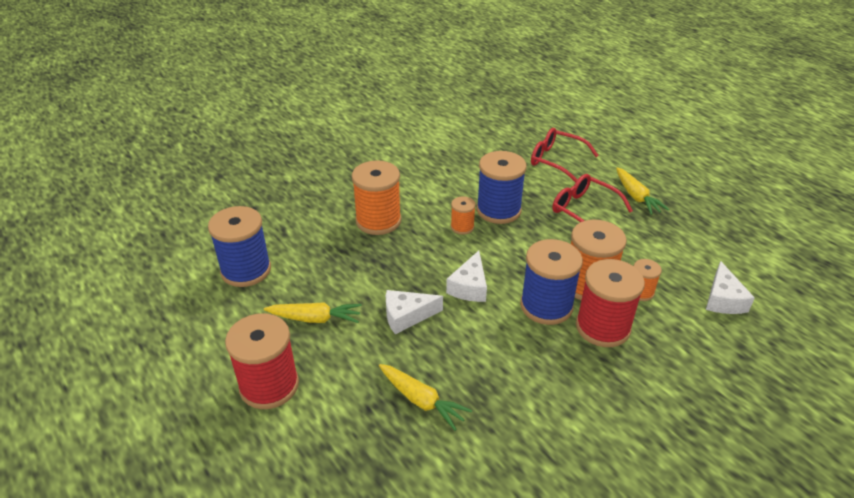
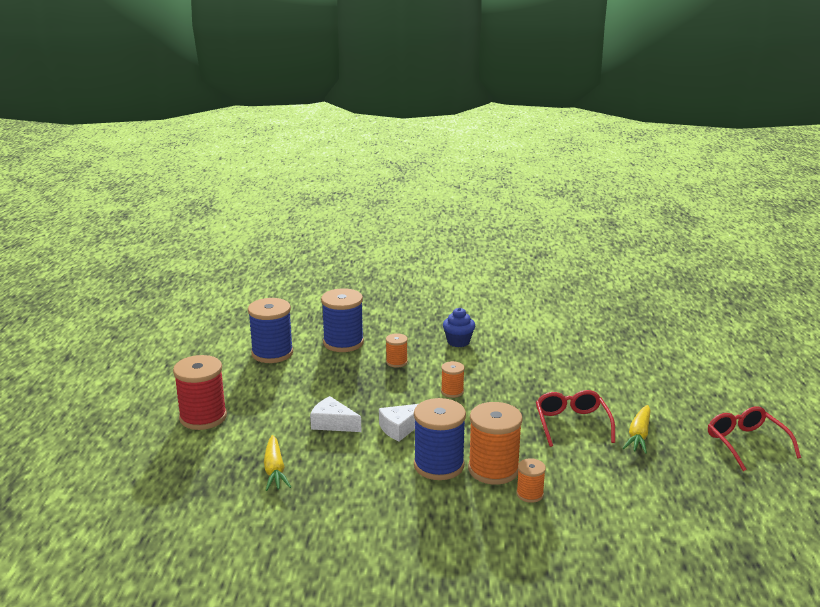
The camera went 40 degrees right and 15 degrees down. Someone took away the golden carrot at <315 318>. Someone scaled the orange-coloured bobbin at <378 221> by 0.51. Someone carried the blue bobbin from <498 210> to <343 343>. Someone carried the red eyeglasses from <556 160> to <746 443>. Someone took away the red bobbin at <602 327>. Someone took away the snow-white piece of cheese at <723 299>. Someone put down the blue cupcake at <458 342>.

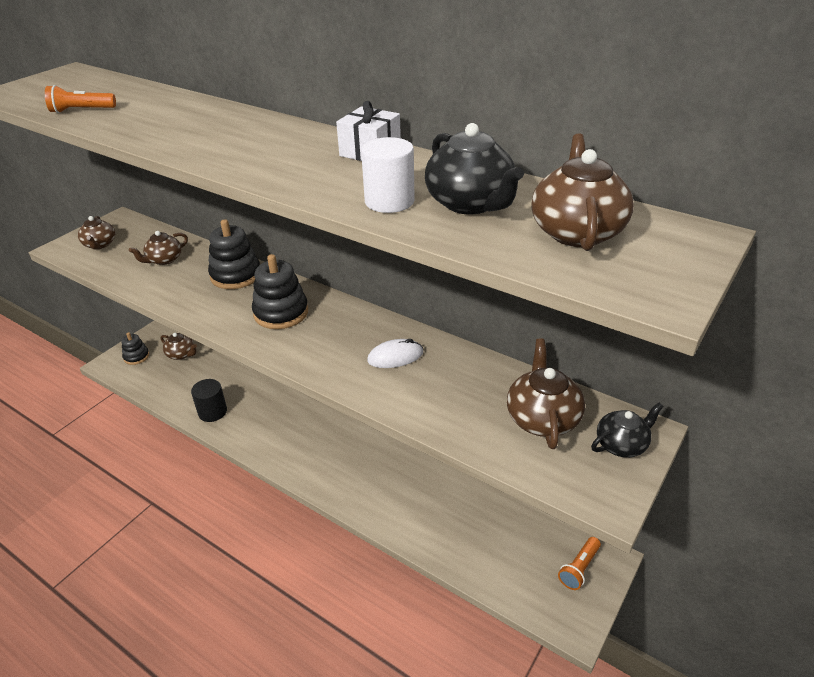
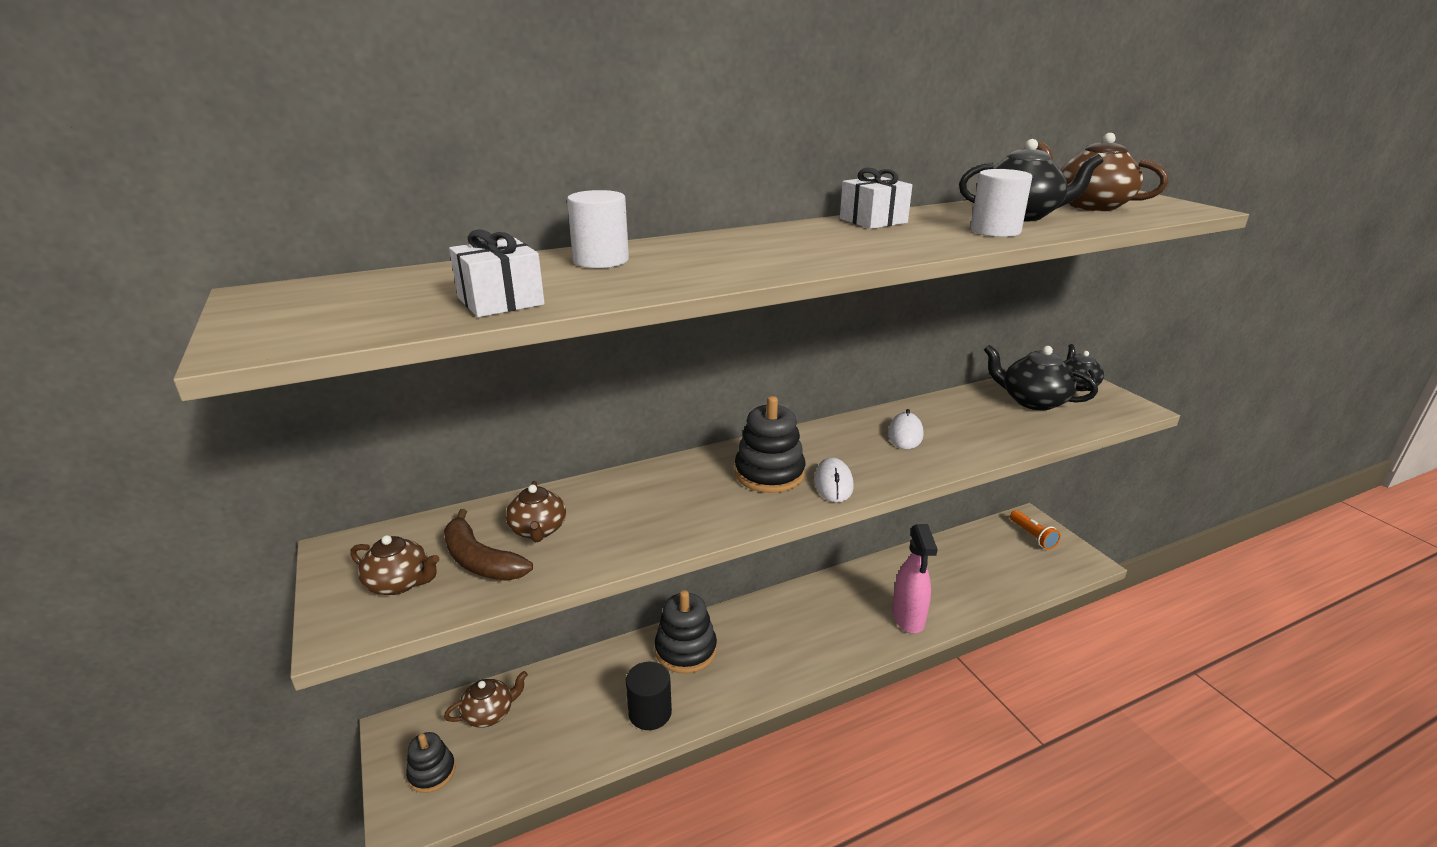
The camera went 60 degrees left and 10 degrees down. Someone swapped the orange-coloured flashlight at <81 111> for the snow-white gift at <500 301>. Someone carried the black ring stacker from <236 275> to <685 650>. Someone repainted the dark brown china teapot at <542 418>, which became the black china teapot at <1032 401>. Someone put down the dark brown banana at <480 560>. Someone put down the snow-white cylinder at <601 260>. Someone put down the snow-white PC mouse at <833 483>. Someone put down the rosy sprayer at <908 618>.

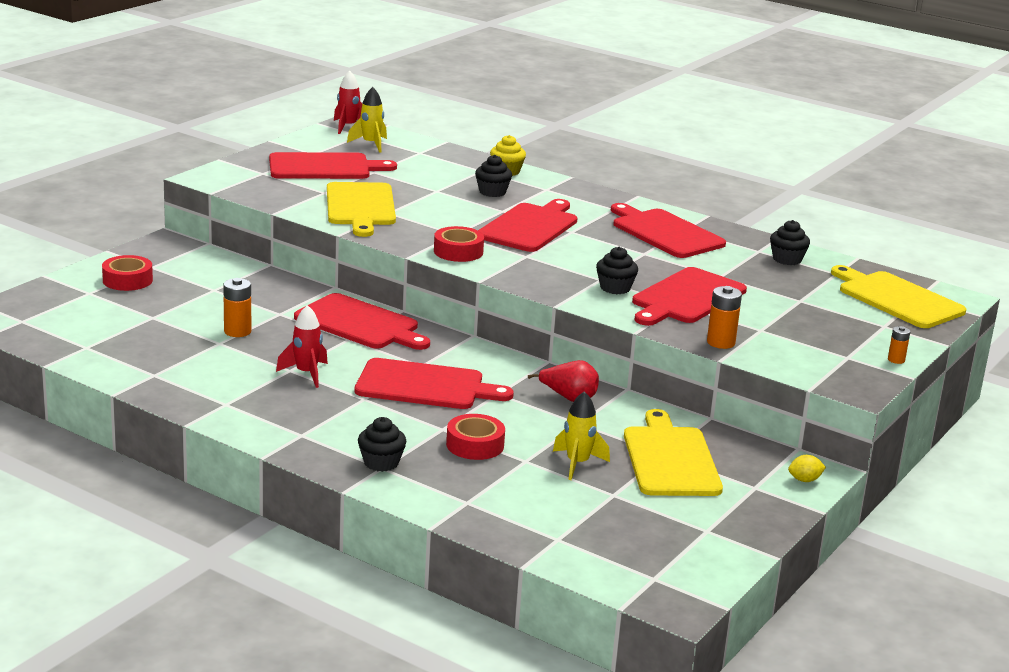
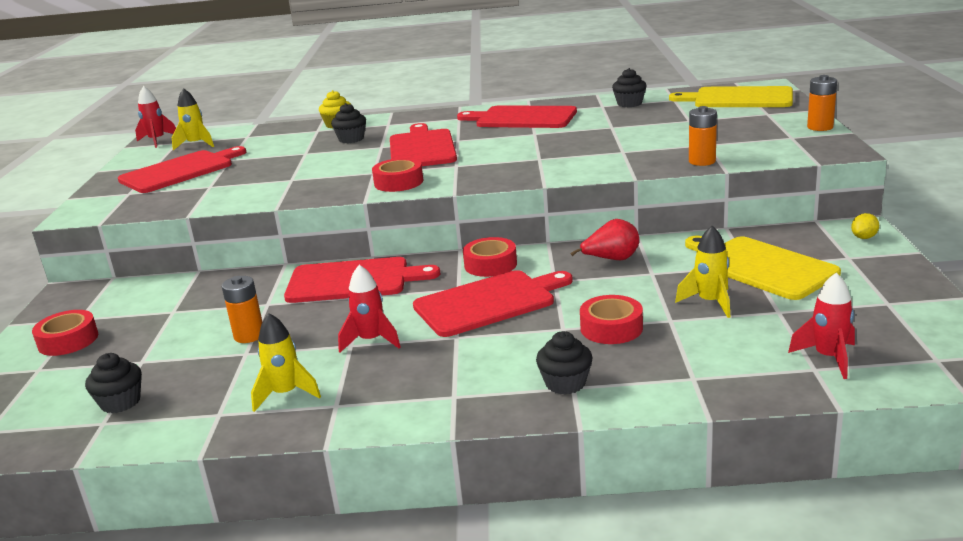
The camera went 30 degrees left and 0 degrees up. Someone took away the golden chopping board at <360 207>. Someone carried the black cupcake from <615 288> to <120 402>. Someone took away the red chopping board at <686 298>. Someone scaled the orange-coloured battery at <896 360> by 1.67. Someone put down the golden spaceship at <286 394>. Someone put down the red tape at <490 264>. Someone put down the red spaceship at <828 358>.

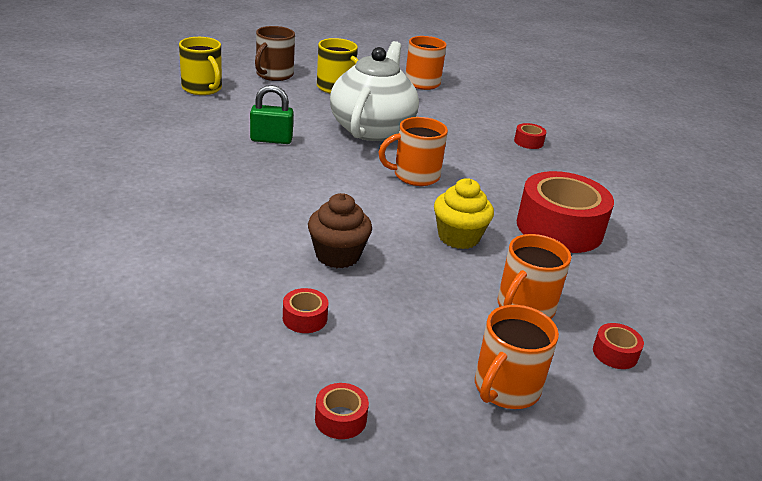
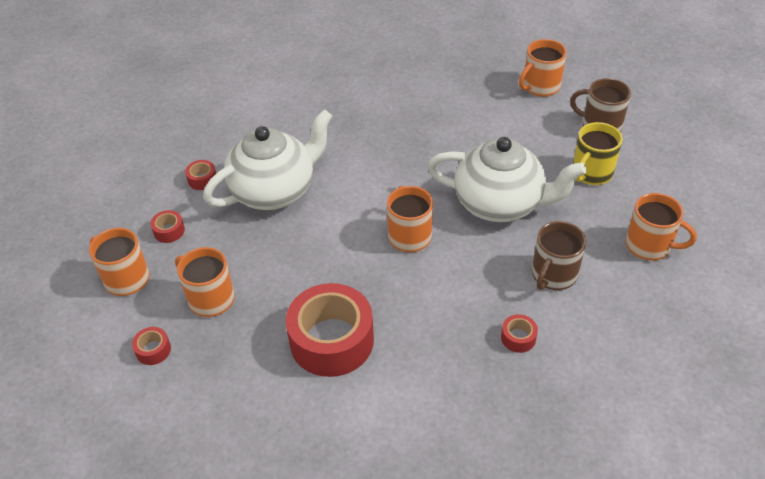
The camera went 95 degrees right and 15 degrees up. Someone repainted the golden tea mug at <202 88>, which became the orange-coloured tea mug at <540 87>. Someone took away the leaf-green lock at <271 139>. Someone swapped the dark brown cupcake at <337 255> for the snow-white china teapot at <274 191>. Someone carried the red tape from <340 419> to <169 231>. Someone took away the golden cupcake at <458 237>. Someone put down the dark brown tea mug at <553 275>.

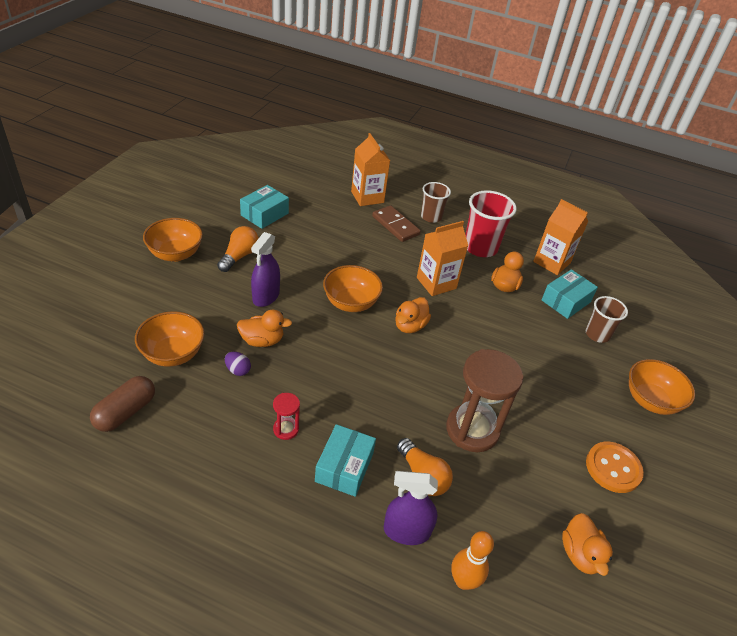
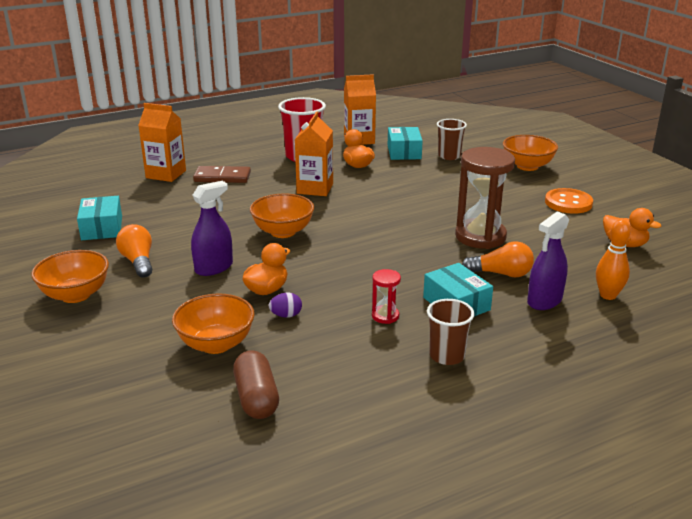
The camera went 45 degrees left and 15 degrees down. Someone rotated the purple sprayer at <266 296> by 105 degrees counterclockwise. Someone took away the orange-coloured rubber duck at <410 326>. Someone carried the dark brown tumbler from <431 217> to <447 356>.

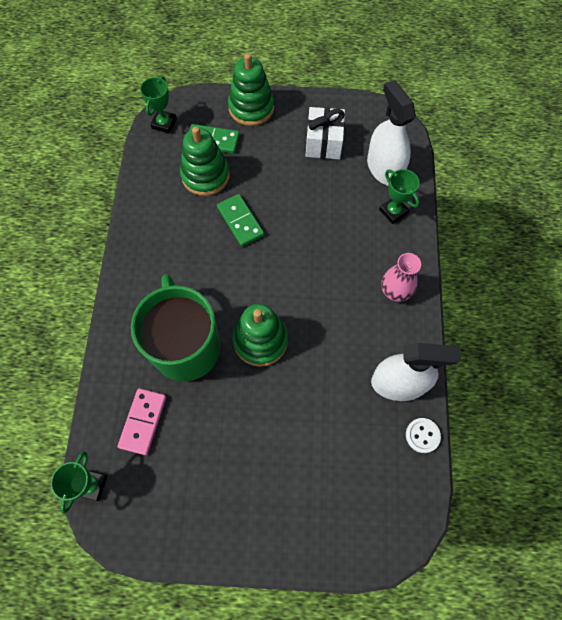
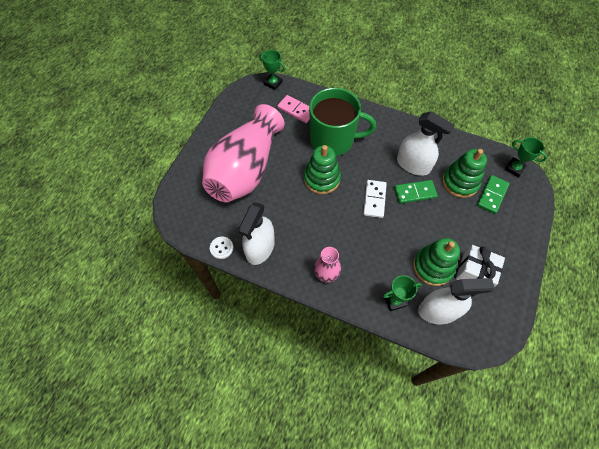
The camera went 110 degrees right and 5 degrees down. Someone carried the leaf-green ring stacker from <251 108> to <433 267>. Someone put down the rosy flower vase at <245 169>. Someone put down the snow-white domino tile at <374 199>. Someone put down the snow-white sprayer at <413 165>.

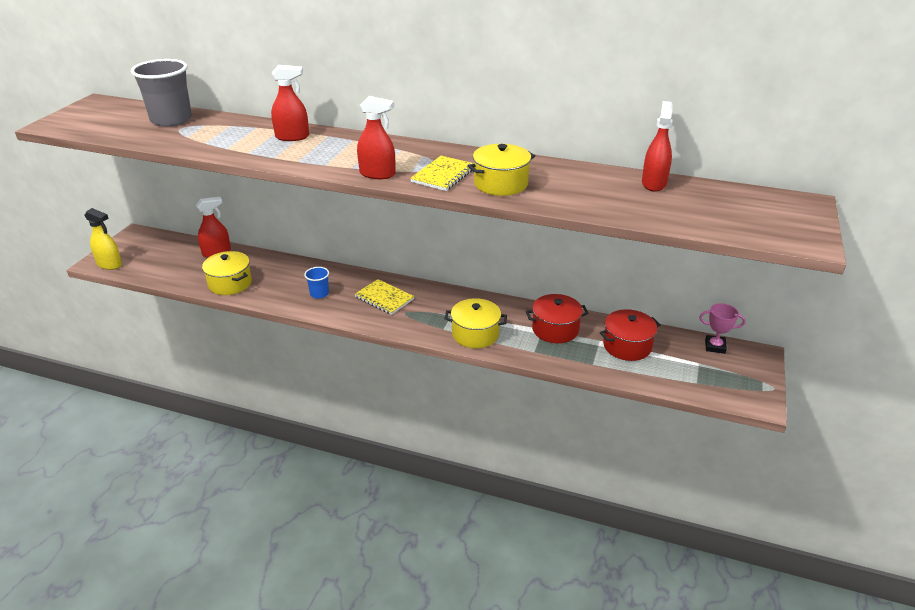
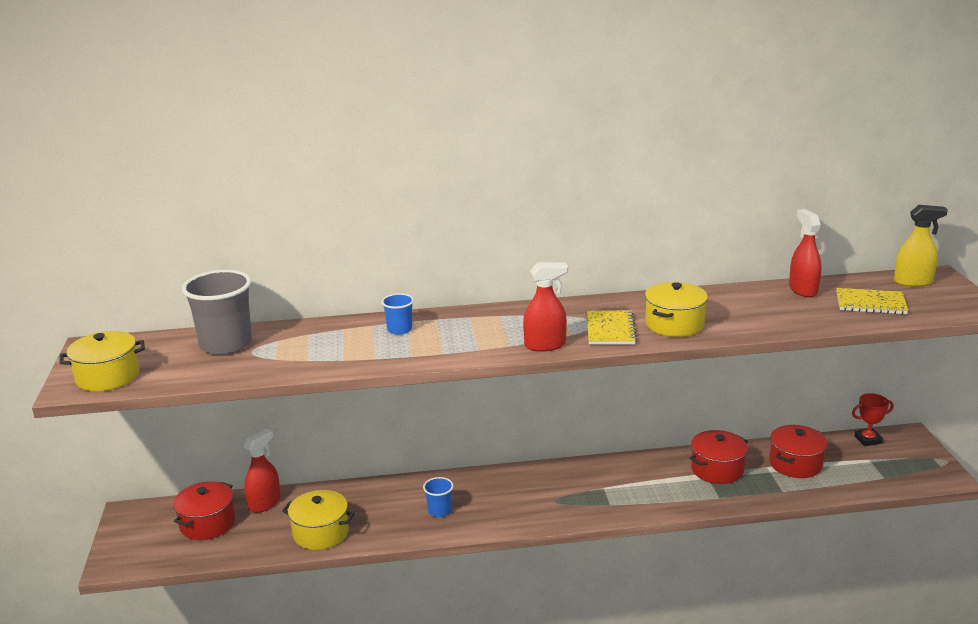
The camera went 25 degrees left and 10 degrees down. Someone carried the golden sprayer from <109 264> to <913 282>. Someone swapped the red sprayer at <292 137> for the blue tumbler at <399 329>. Someone carried the golden notepad from <384 298> to <870 303>. Someone carried the golden stockpot from <475 334> to <108 377>. Someone repainted the rosy prize cup at <715 346>, which became the red prize cup at <868 440>. Someone put down the red stockpot at <207 523>.

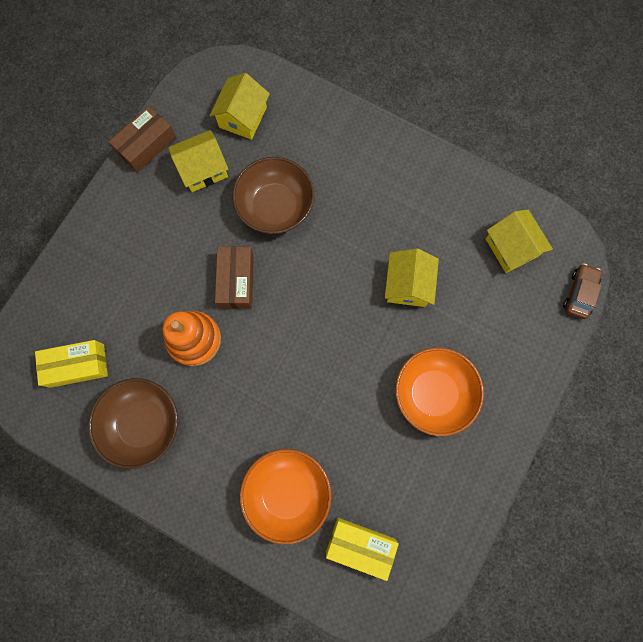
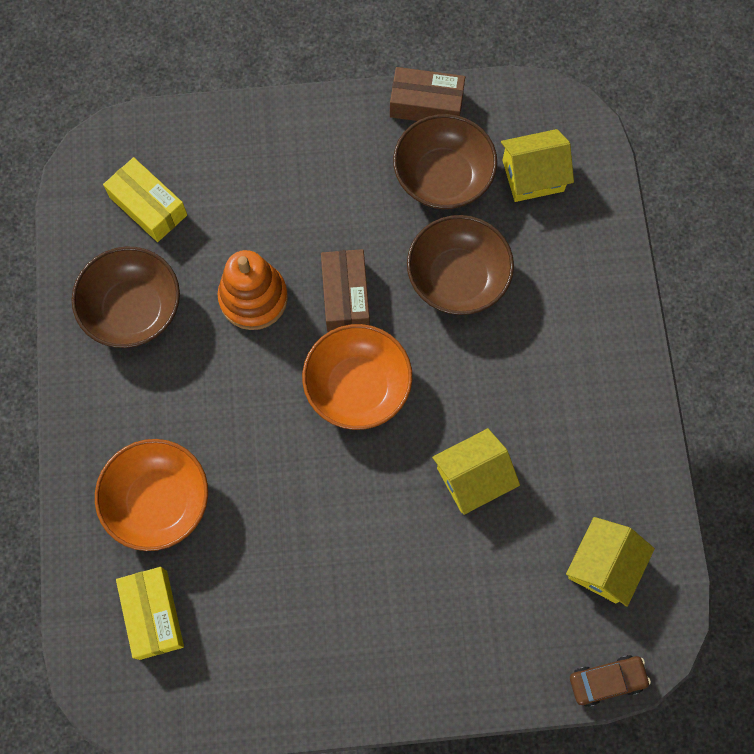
The camera went 55 degrees right and 5 degrees down. Someone swapped the golden toy house at <203 169> for the dark brown deep dish at <443 177>. Someone rotated the dark brown box at <236 281> by 60 degrees counterclockwise. Someone carried the orange-coloured deep dish from <433 393> to <358 387>.

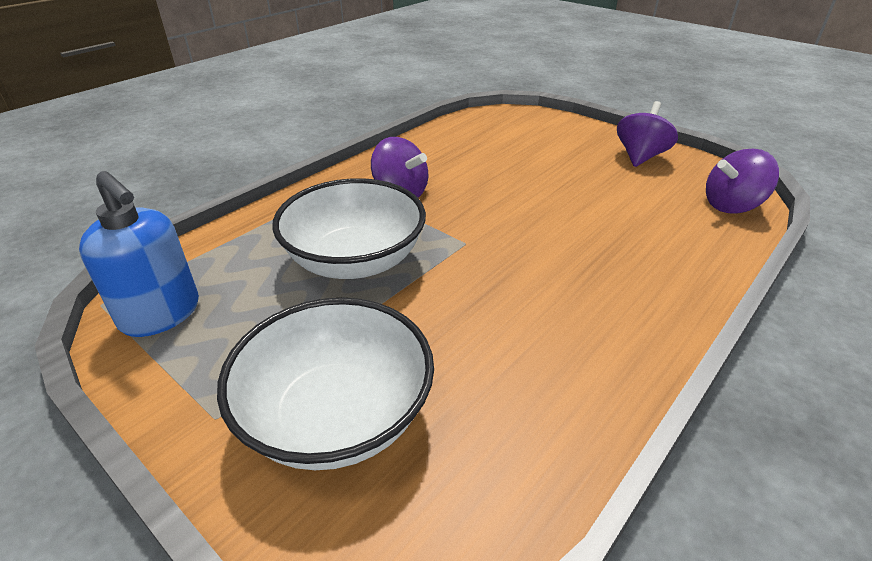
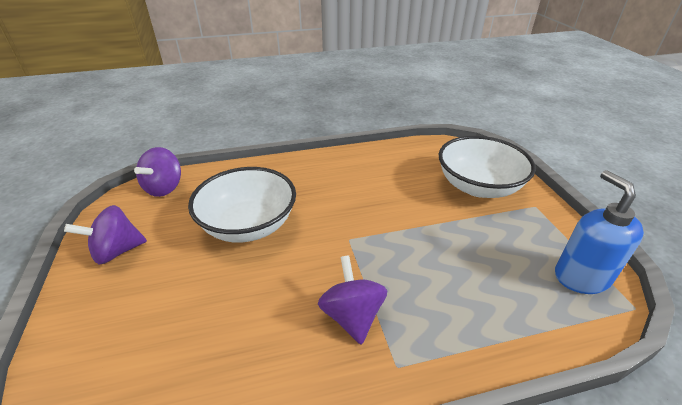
The camera went 145 degrees left and 0 degrees up. Someone carried the snow-white deep dish from <355 260> to <248 225>. Someone rotated the purple toy top at <731 205> by 90 degrees clockwise.

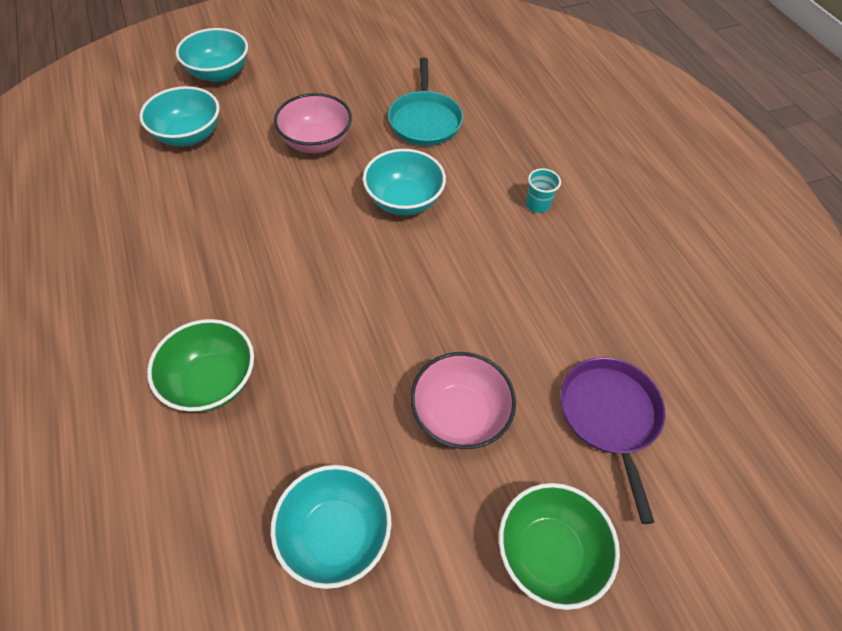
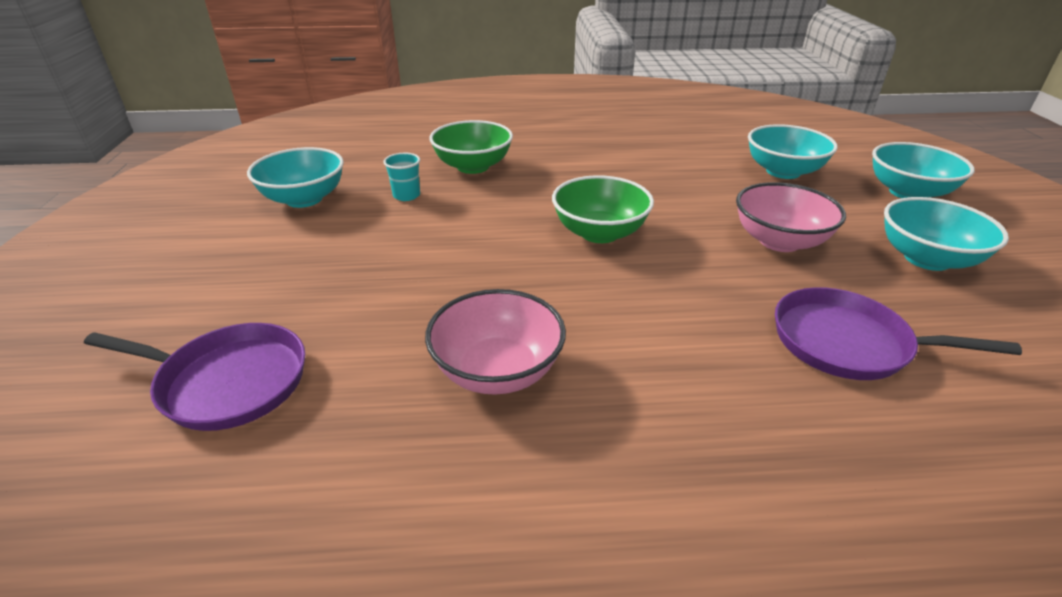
The camera went 110 degrees right and 20 degrees down. Someone carried the turquoise deep dish from <404 200> to <926 259>. Someone repainted the turquoise skillet at <425 121>, which became the purple skillet at <847 343>. Someone carried the rosy deep dish from <459 415> to <497 371>. Someone carried the leaf-green deep dish from <549 553> to <599 233>. Someone carried the turquoise tumbler from <537 205> to <406 195>.

